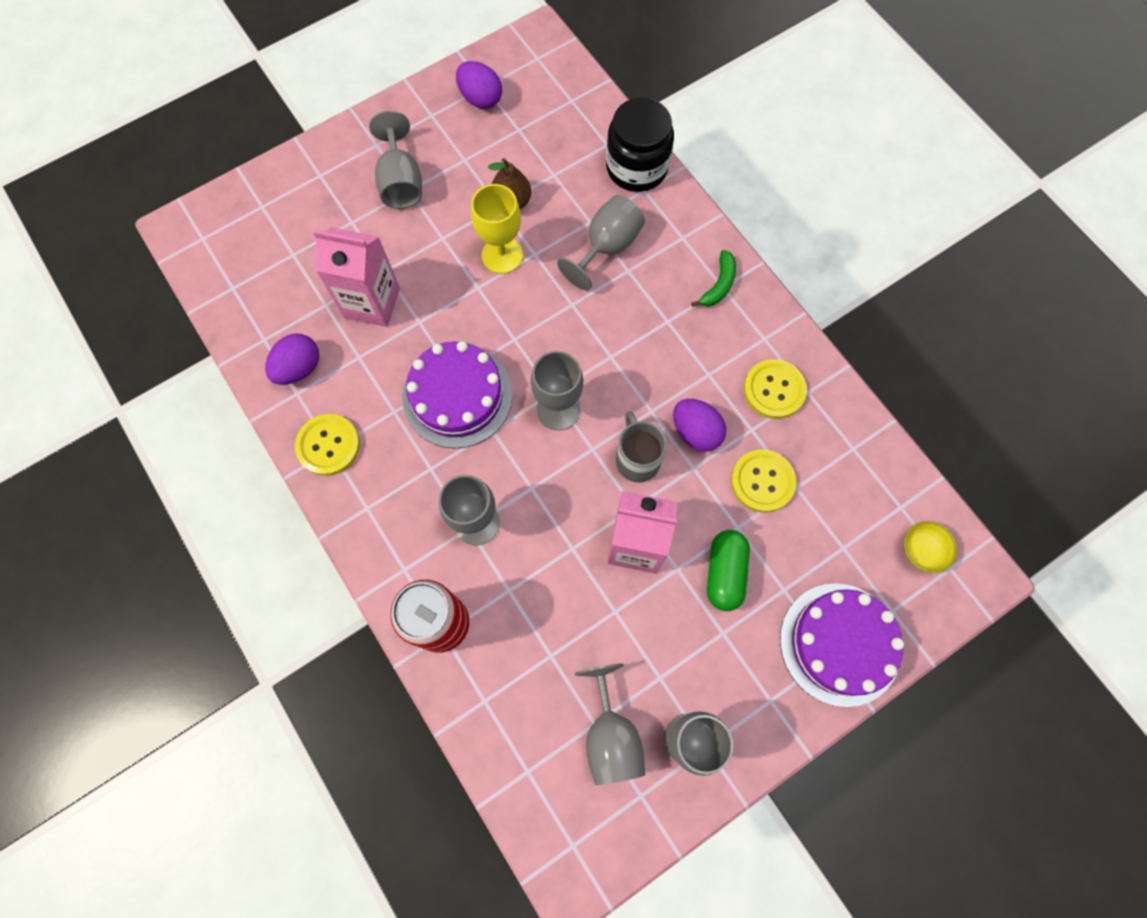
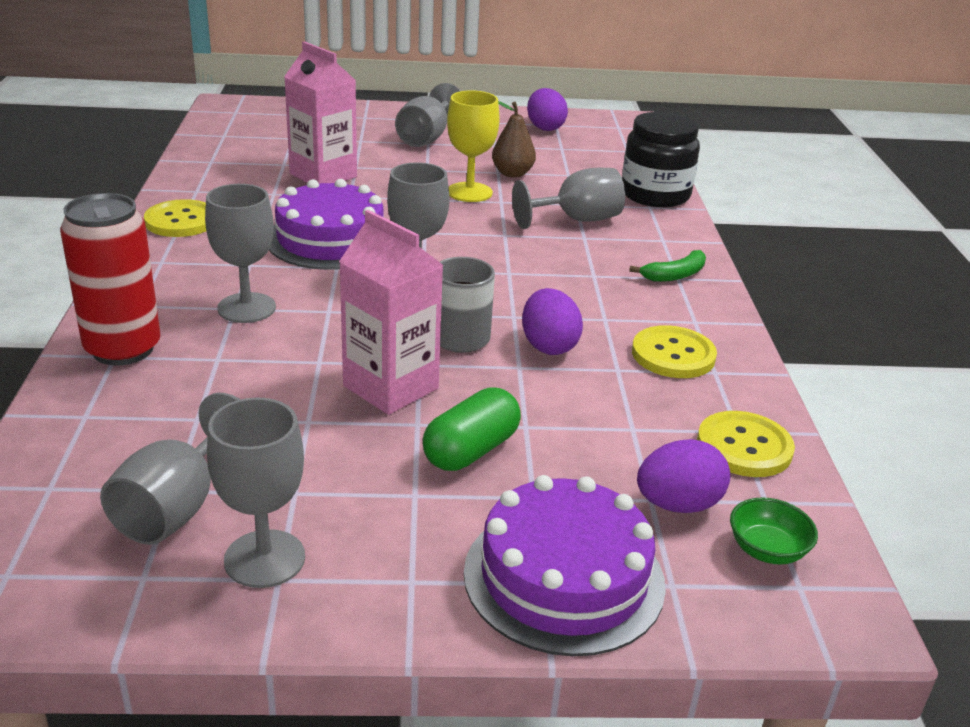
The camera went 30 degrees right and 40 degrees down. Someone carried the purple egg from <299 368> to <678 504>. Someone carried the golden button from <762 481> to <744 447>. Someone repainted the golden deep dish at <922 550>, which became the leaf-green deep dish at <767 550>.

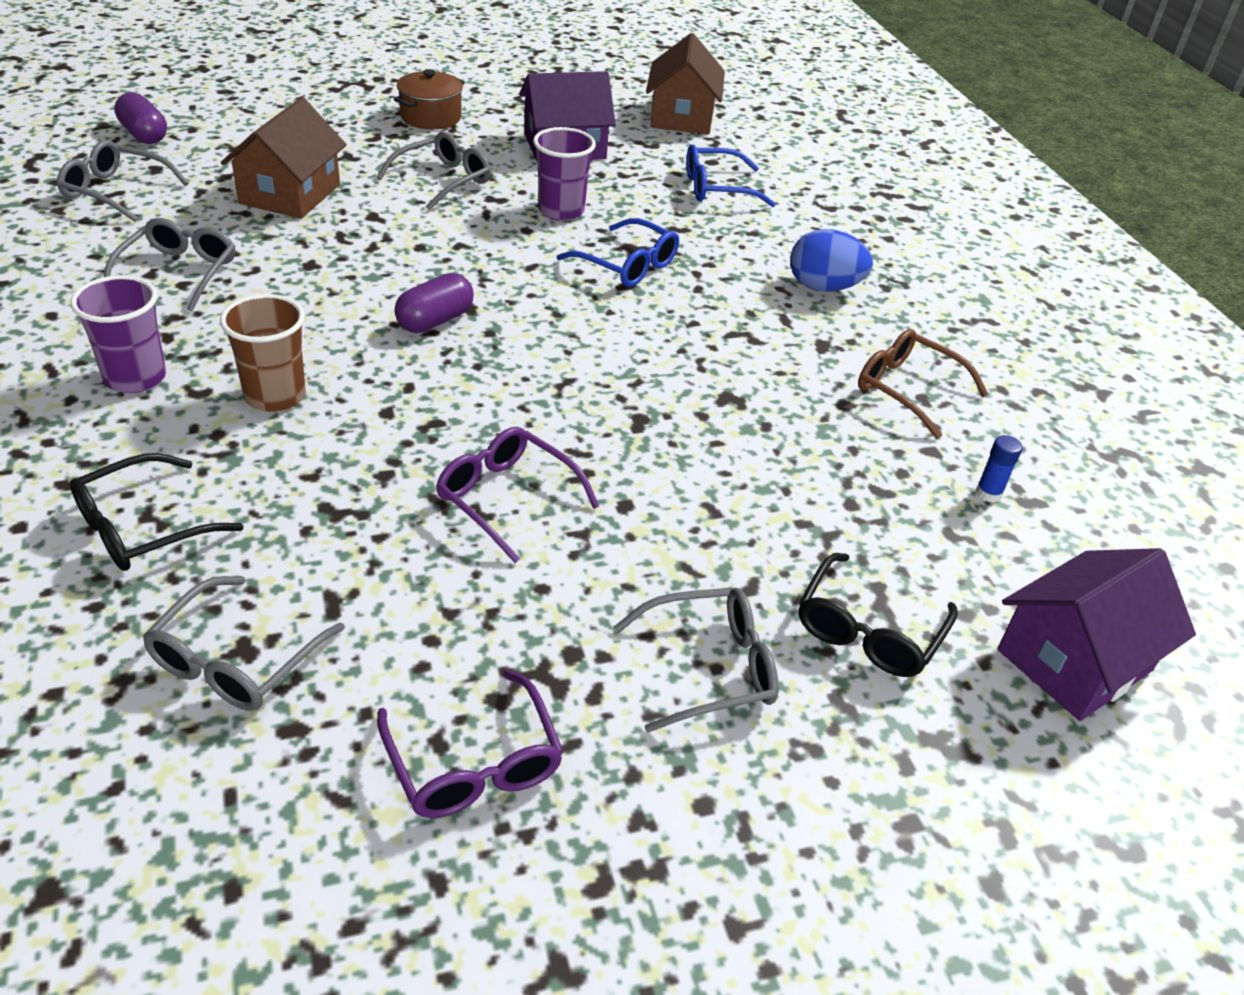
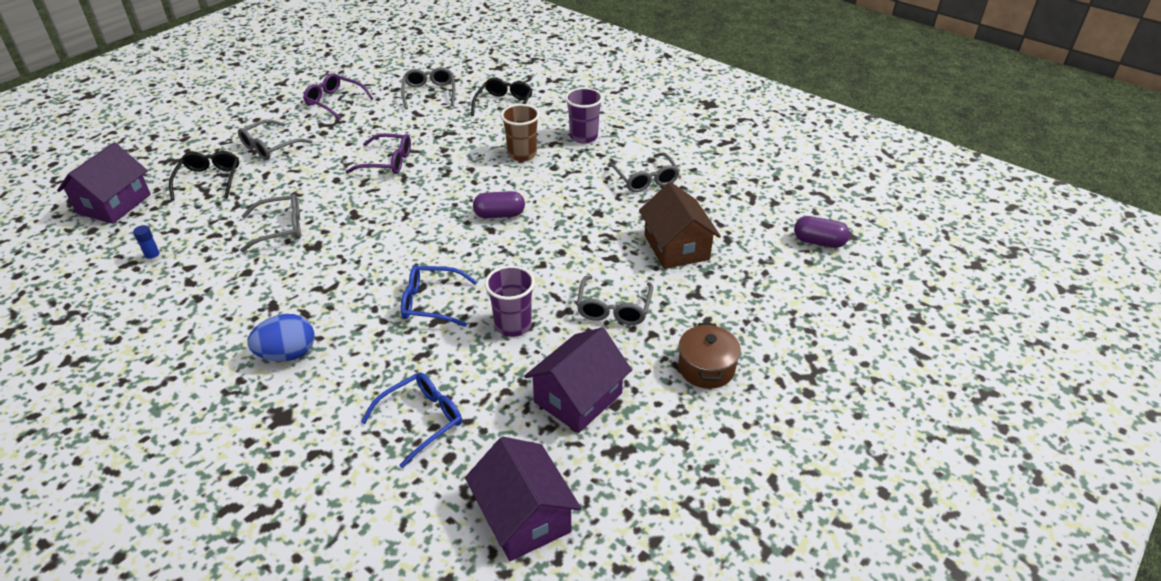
The camera went 150 degrees right and 0 degrees up. Someone carried the gray eyeglasses from <116 192> to <280 228>. Someone rotated the purple pill at <435 320> by 75 degrees clockwise. Someone repainted the dark brown toy house at <681 117>, which became the purple toy house at <524 516>. Someone took away the dark brown eyeglasses at <908 390>.

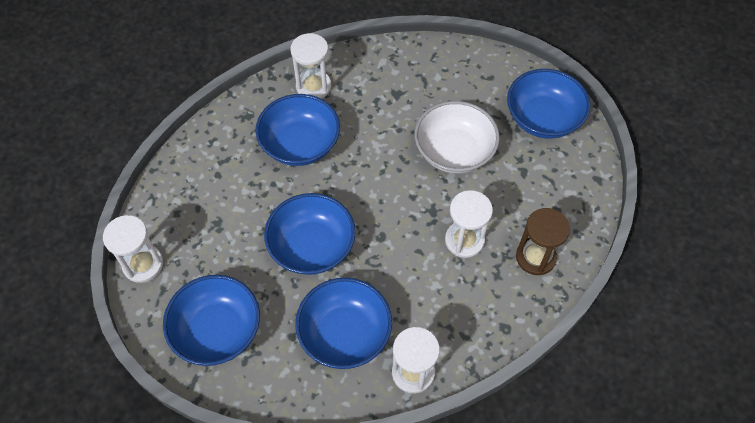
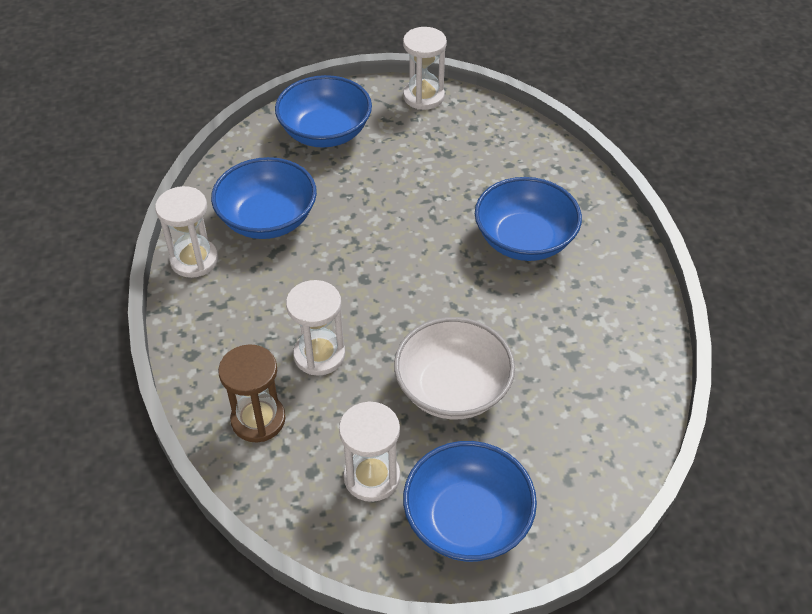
The camera went 110 degrees right and 10 degrees down. Someone took away the blue deep dish at <312 246>. Someone carried the snow-white sand timer from <313 86> to <372 477>.

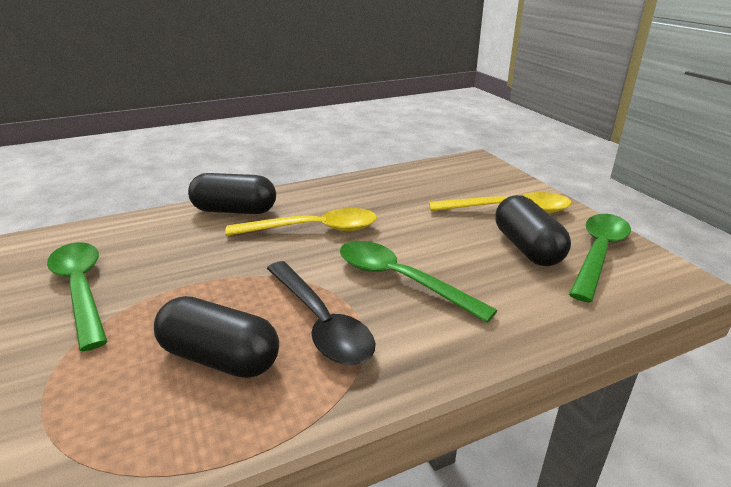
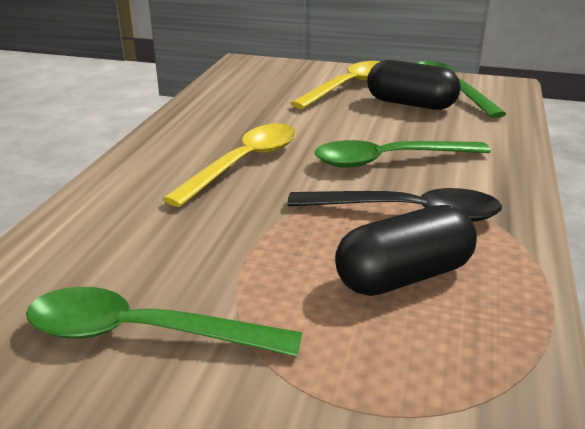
The camera went 50 degrees left and 0 degrees up. Someone took away the black pill at <234 211>.

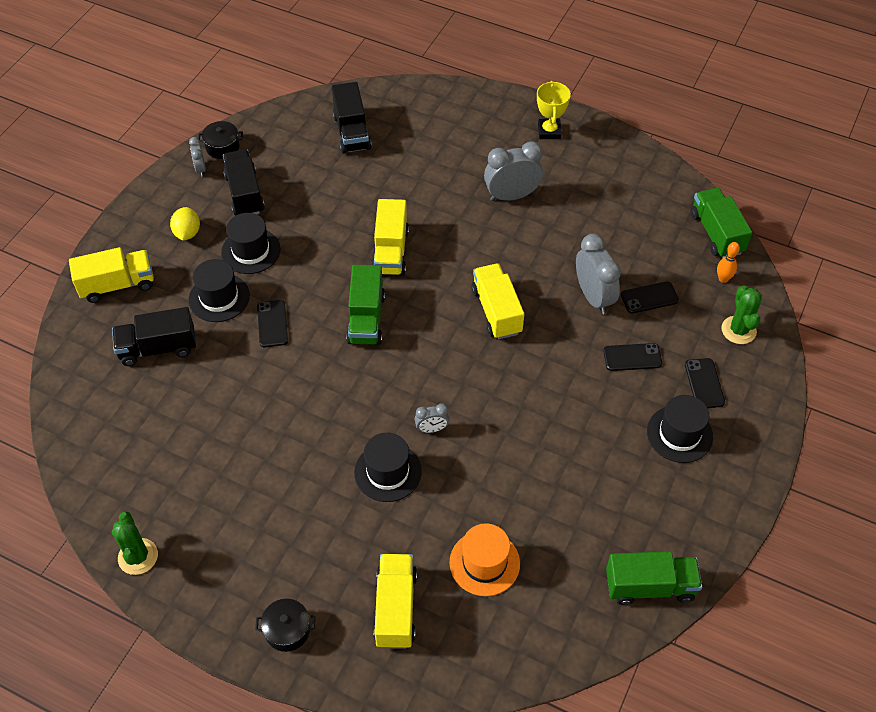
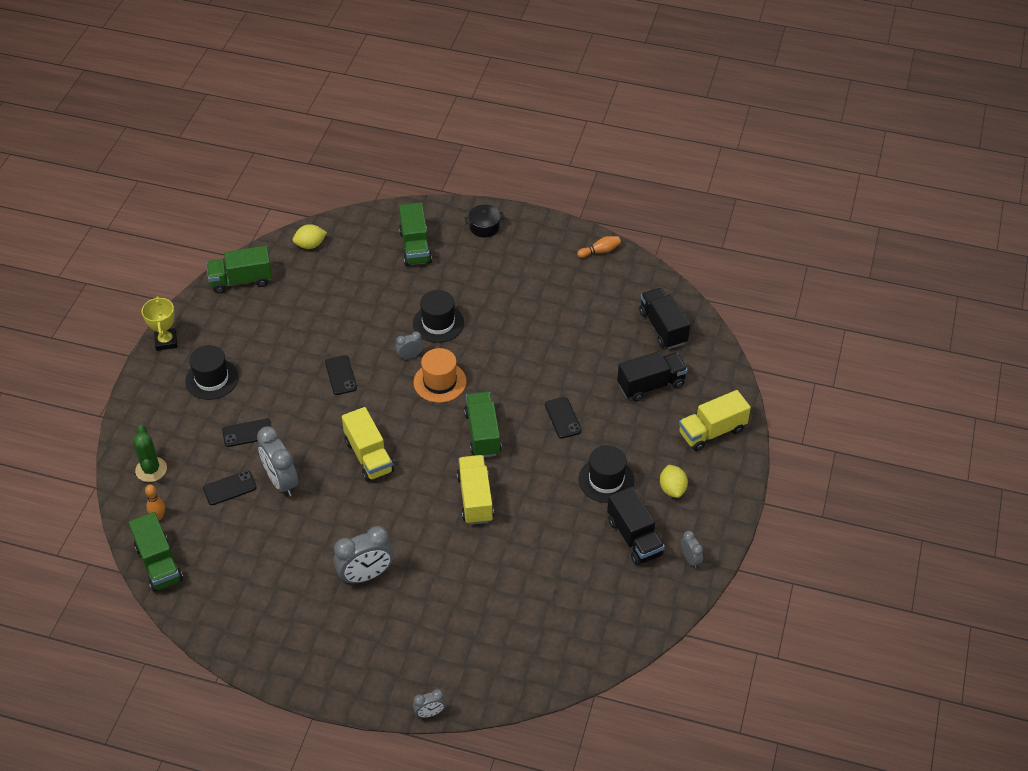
The camera went 170 degrees right and 5 degrees down. Someone swapped the leaf-green saguaro cactus at <138 556> for the orange-coloured bowling pin at <600 251>. Someone took away the black tall hat at <219 297>. Someone took away the black stockpot at <222 147>. Someone carried the black toy truck from <351 132> to <663 327>. Someone repainted the golden toy truck at <396 608>, which became the leaf-green toy truck at <415 247>. Someone carried the orange-coloured tall hat from <484 563> to <440 382>. Someone carried the golden prize cup from <549 131> to <166 341>. Someone carried the black smartphone from <704 383> to <341 375>. Someone put down the golden lemon at <310 245>. Someone put down the gray clock at <430 713>.

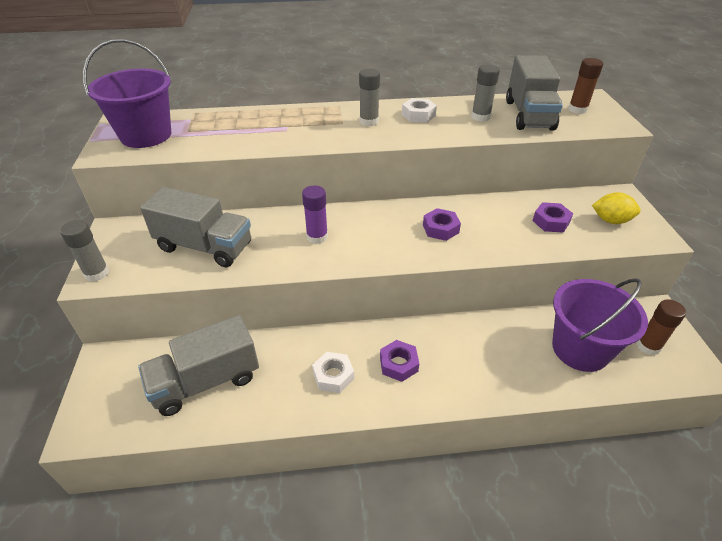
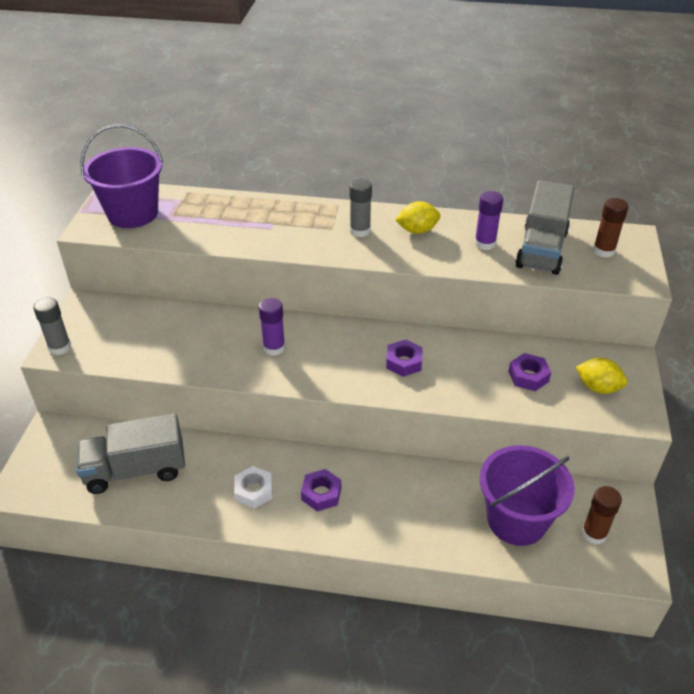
The camera went 15 degrees right and 0 degrees up. Someone took away the gray toy truck at <205 247>. Someone swapped the snow-white hexagon nut at <418 115> for the golden lemon at <417 230>. Someone repainted the gray glue at <480 117>, which became the purple glue at <485 243>.

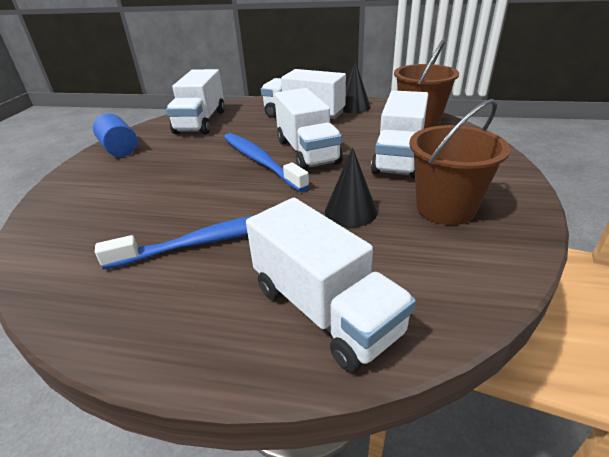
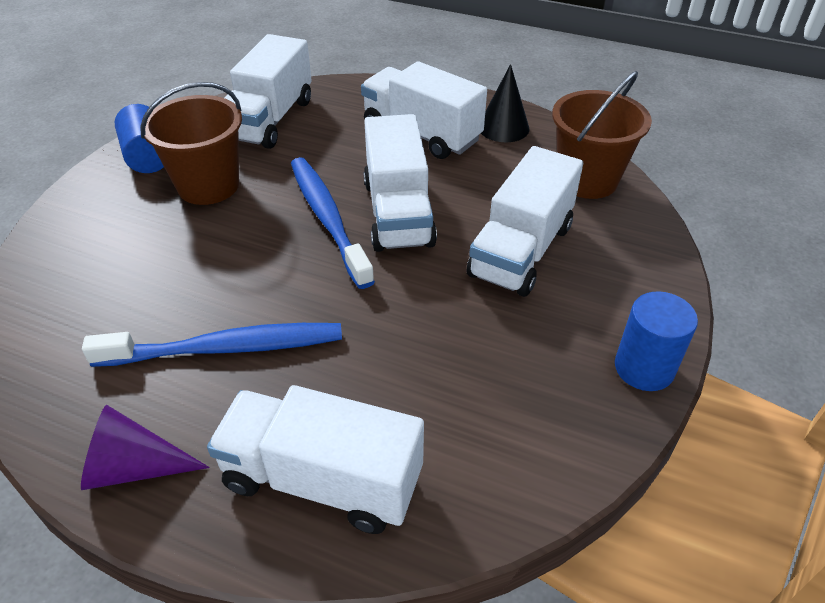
The camera went 10 degrees right and 10 degrees up. Someone rotated the snow-white toy truck at <325 309> by 135 degrees clockwise. Someone took away the black cone at <350 211>. Someone carried the dark brown sand bucket from <445 208> to <208 185>. Someone put down the purple cone at <134 467>. Someone put down the blue cylinder at <644 368>.

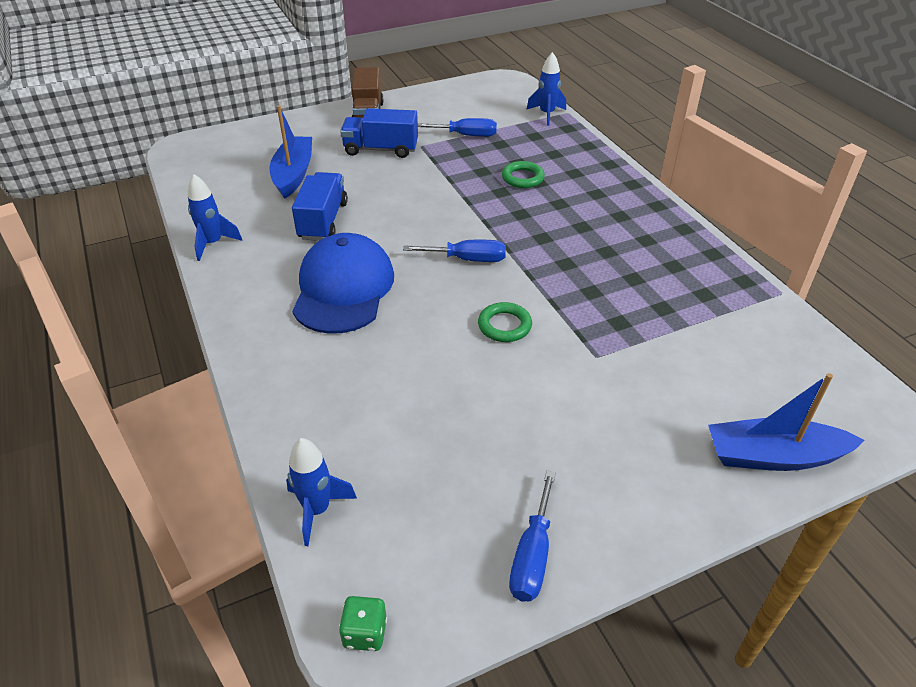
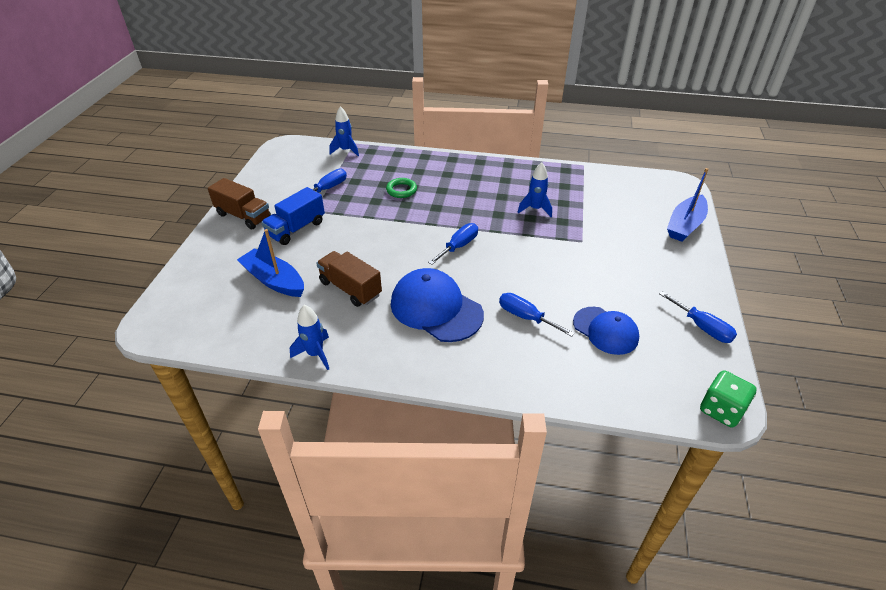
The camera went 55 degrees left and 0 degrees up. Someone carried the blue spaceship from <317 510> to <535 209>. Someone repainted the blue toy truck at <323 221>, which became the dark brown toy truck at <350 288>. Someone scaled the leaf-green die at <365 633> by 1.57. Someone took away the leaf-green torus at <504 326>. Someone put down the blue hand screwdriver at <526 317>. Someone put down the blue cap at <605 330>.

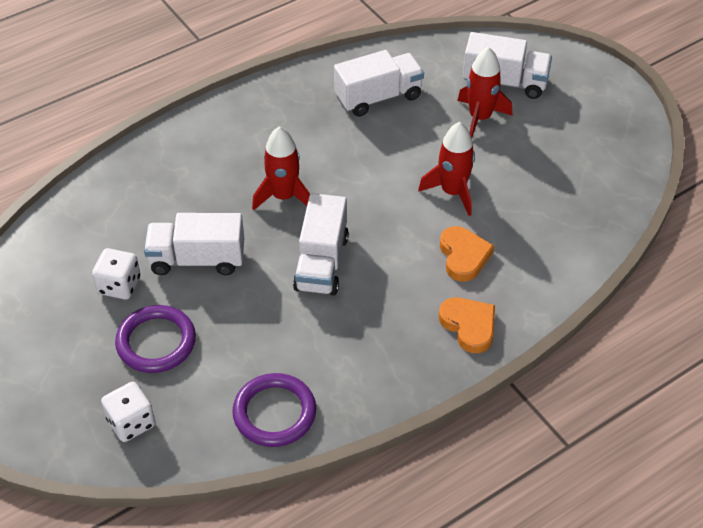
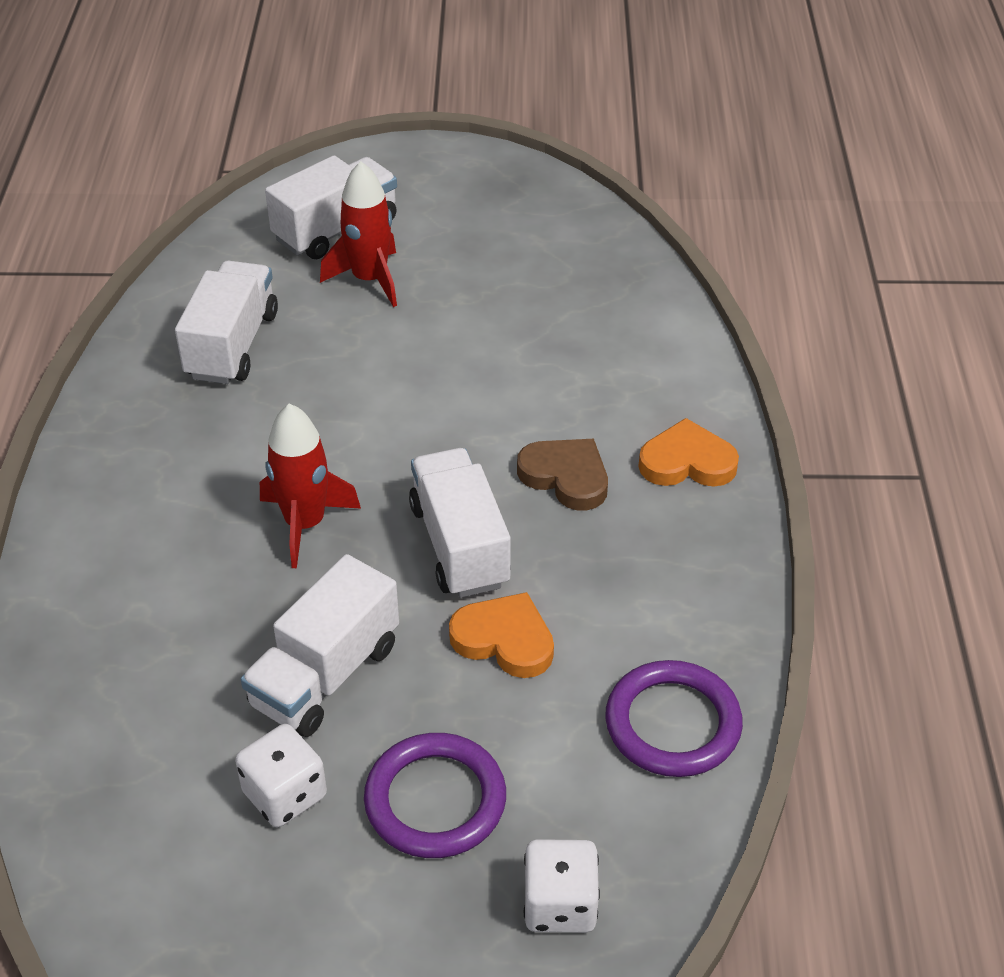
The camera went 55 degrees left and 5 degrees down. Someone rotated the snow-white toy truck at <321 263> by 150 degrees counterclockwise. Someone took away the red spaceship at <452 192>. Someone carried the orange-coloured love heart from <463 256> to <504 640>. Someone put down the dark brown love heart at <566 477>.

